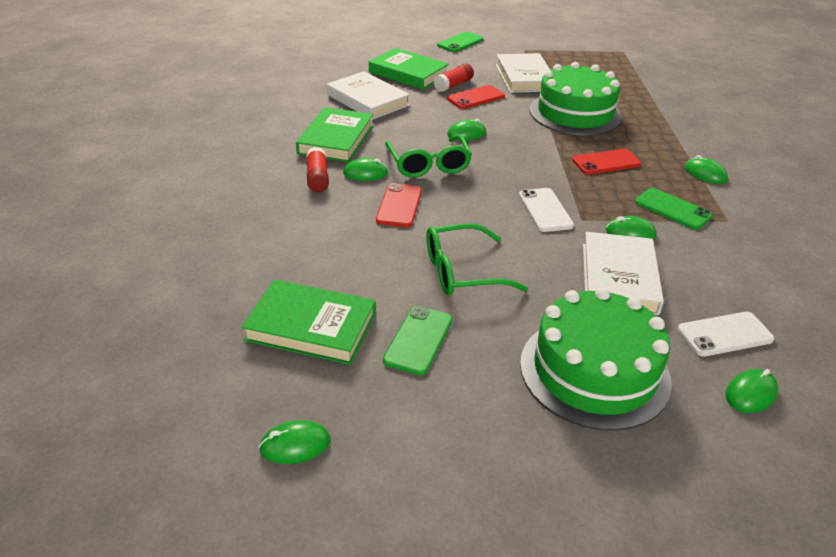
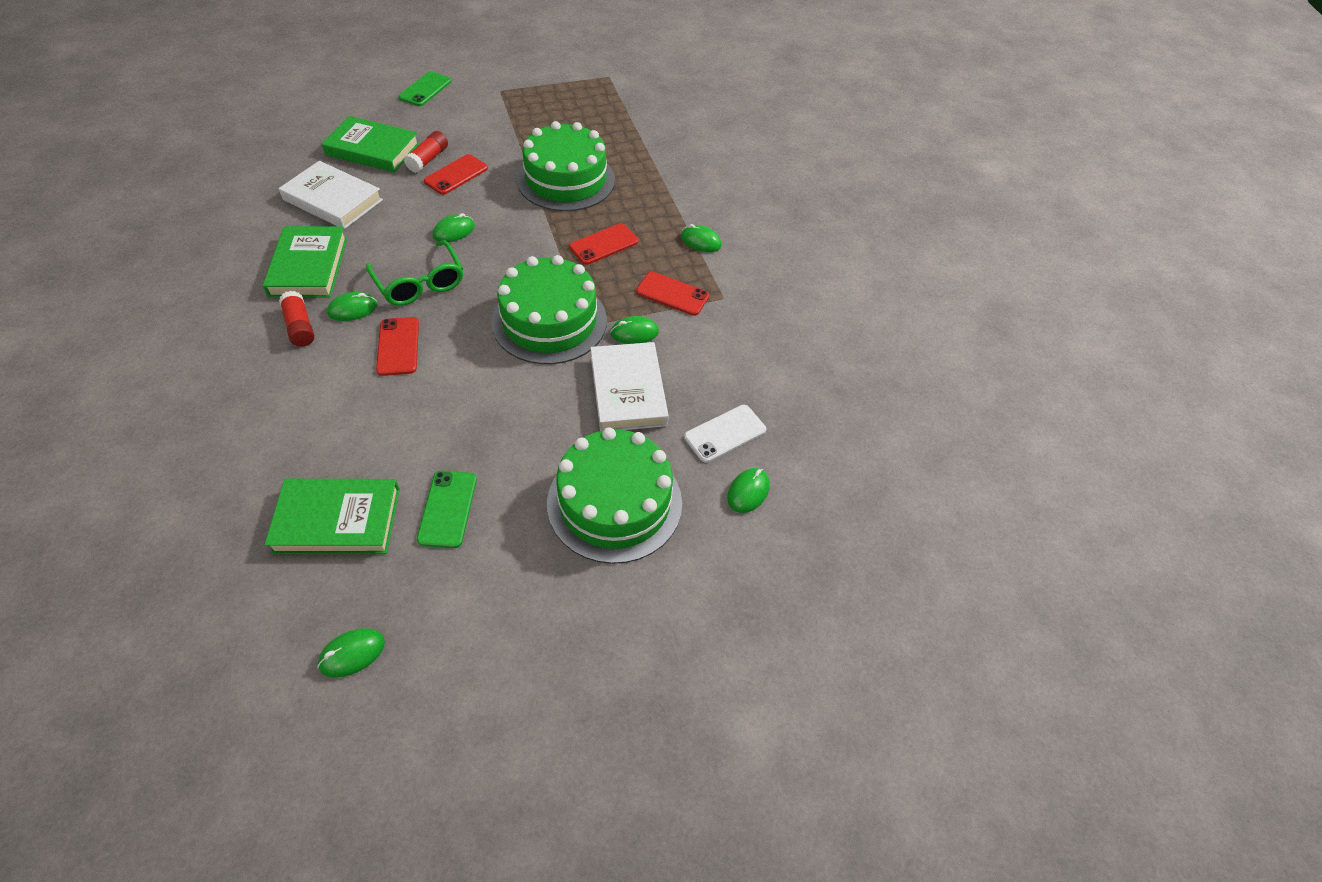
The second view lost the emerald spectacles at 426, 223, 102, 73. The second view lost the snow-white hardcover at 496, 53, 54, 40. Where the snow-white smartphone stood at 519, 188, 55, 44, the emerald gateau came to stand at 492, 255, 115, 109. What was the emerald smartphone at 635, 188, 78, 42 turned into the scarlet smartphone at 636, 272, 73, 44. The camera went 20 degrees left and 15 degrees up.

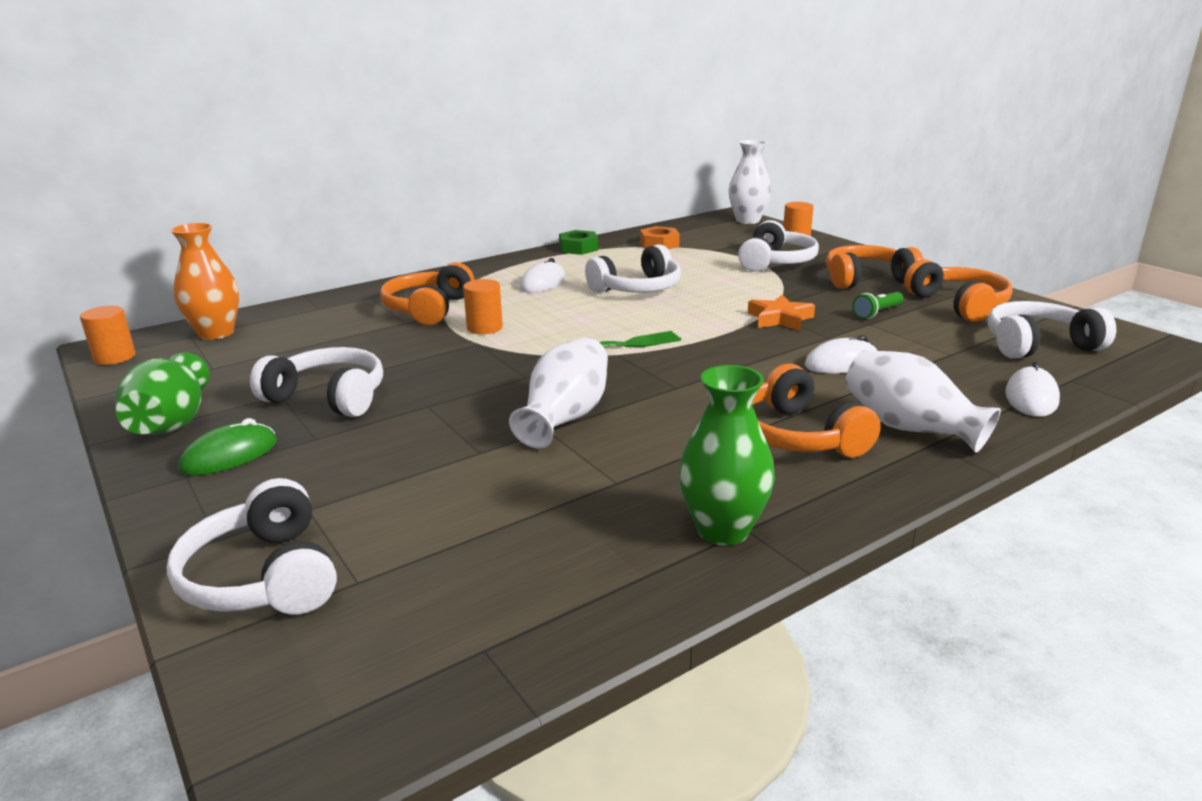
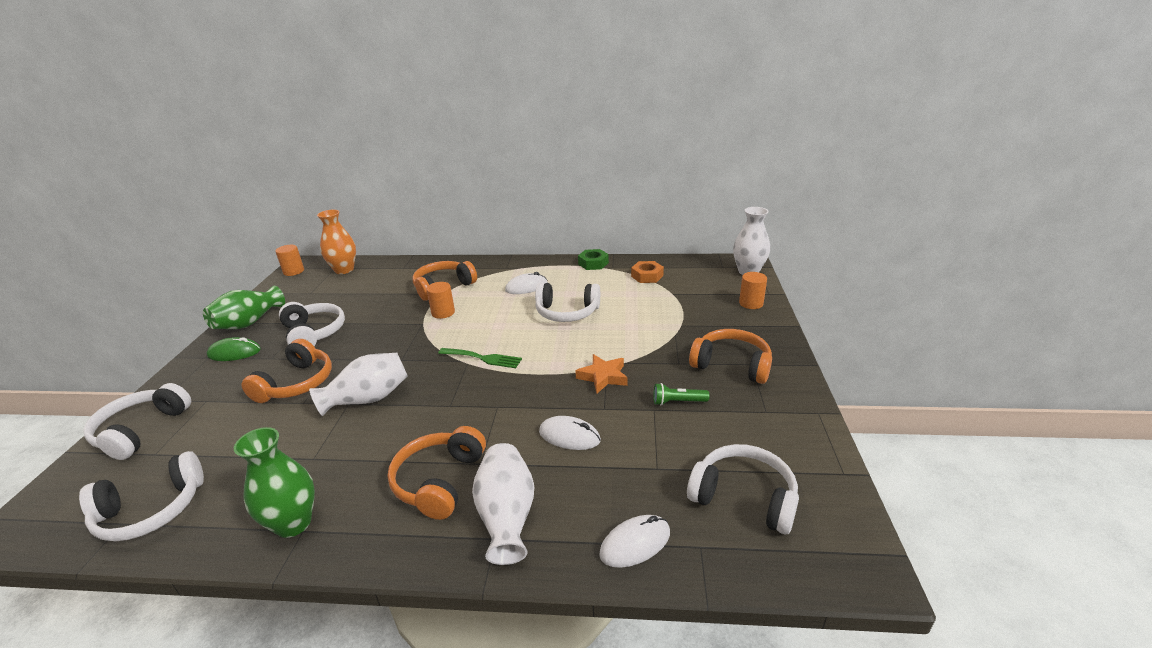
The snow-white headphones ended up elsewhere, having gone from 738, 220, 81, 52 to 79, 451, 125, 90. The bright orange headphones ended up elsewhere, having gone from 904, 259, 109, 63 to 241, 339, 91, 64. The camera went 40 degrees right and 5 degrees up.

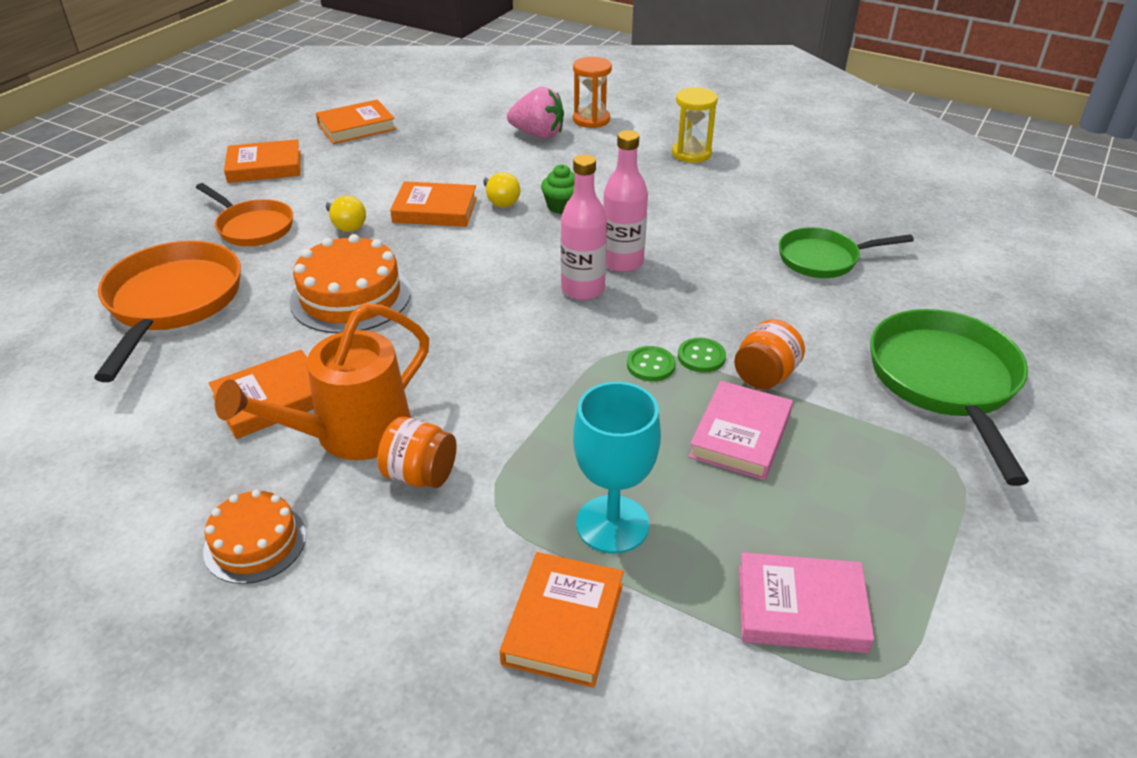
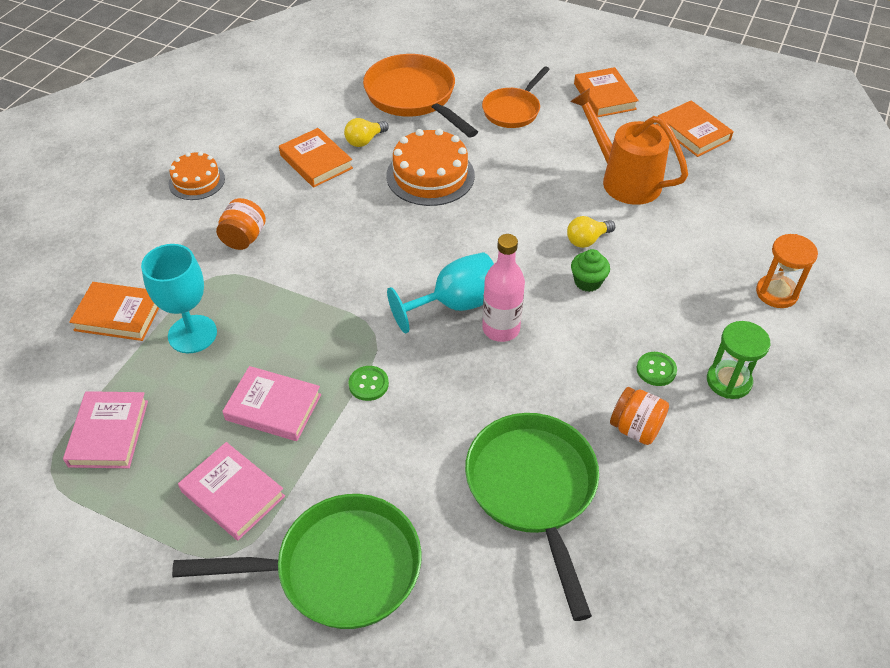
The second view lost the bright orange hardcover at 390, 181, 87, 46. The second view lost the rosy strawberry at 507, 87, 57, 52. The second view gained the rosy hardcover at 178, 442, 107, 98. The bright orange watering pot ended up elsewhere, having gone from 215, 303, 214, 157 to 570, 88, 118, 117. The bright yellow bulb ended up elsewhere, having gone from 326, 196, 40, 36 to 344, 118, 45, 29. The emerald shirt button ended up elsewhere, having gone from 627, 346, 49, 36 to 637, 352, 40, 34. The bright orange jam jar ended up elsewhere, having gone from 734, 319, 71, 70 to 610, 387, 59, 58. Where the rosy bottle stood at 561, 154, 46, 146, the teal goblet came to stand at 387, 252, 107, 81. What was the bright yellow hourglass at 672, 87, 46, 76 turned into the emerald hourglass at 707, 321, 64, 78. The bright orange frying pan at 94, 240, 147, 142 ended up facing another way, 120 degrees counterclockwise from before. The size of the emerald frying pan at 779, 227, 135, 51 changed by a factor of 1.61. The camera went 85 degrees right and 10 degrees up.

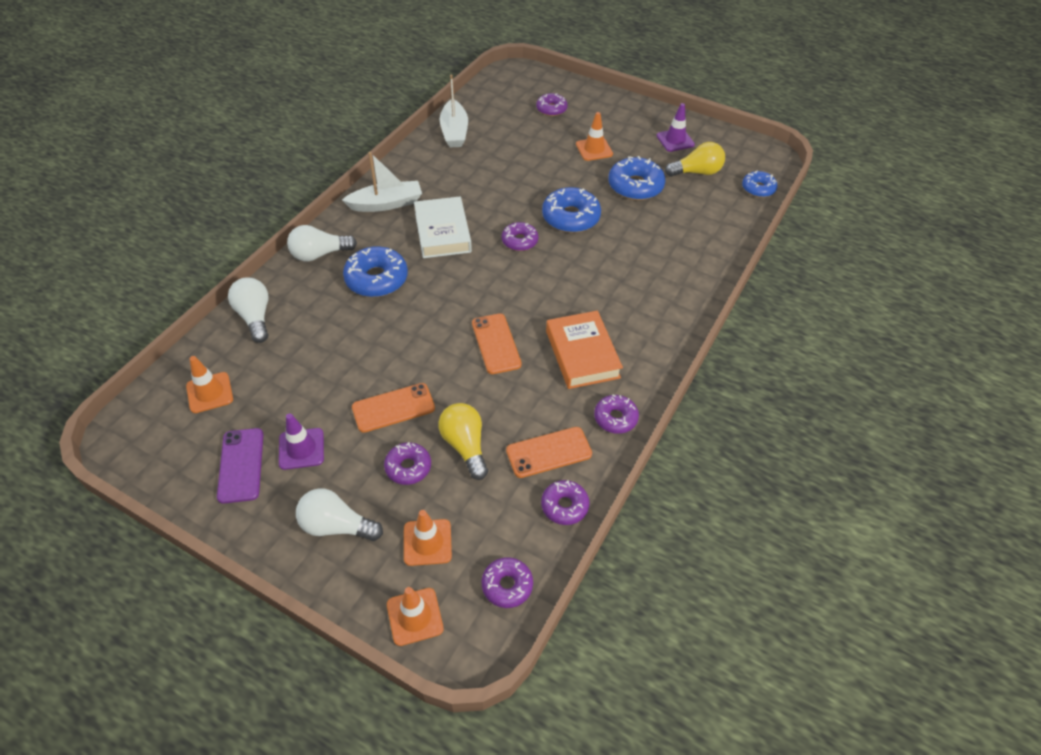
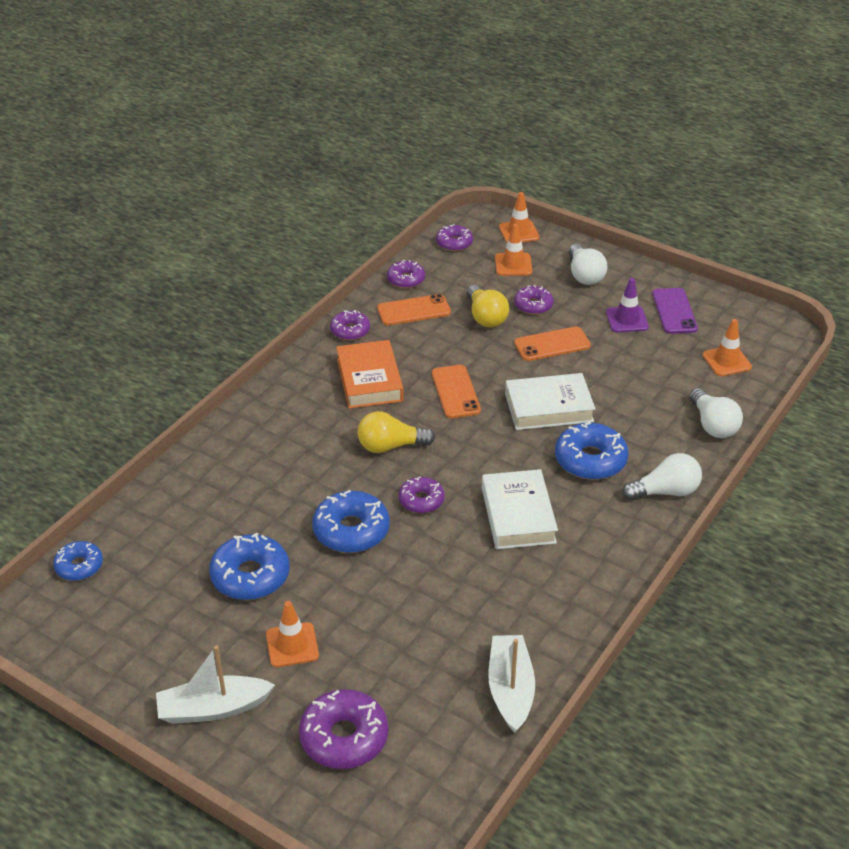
The second view lost the violet traffic cone at 657, 103, 38, 49. The second view gained the snow-white hardcover at 505, 373, 90, 57. The snow-white boat ended up elsewhere, having gone from 342, 152, 80, 60 to 156, 645, 119, 79. The bright yellow bulb ended up elsewhere, having gone from 665, 142, 60, 35 to 358, 411, 77, 42. The snow-white bulb at 296, 488, 87, 53 ended up facing another way, 60 degrees clockwise from before. The size of the violet donut at 536, 93, 32, 23 changed by a factor of 1.64. The camera went 175 degrees left and 10 degrees down.

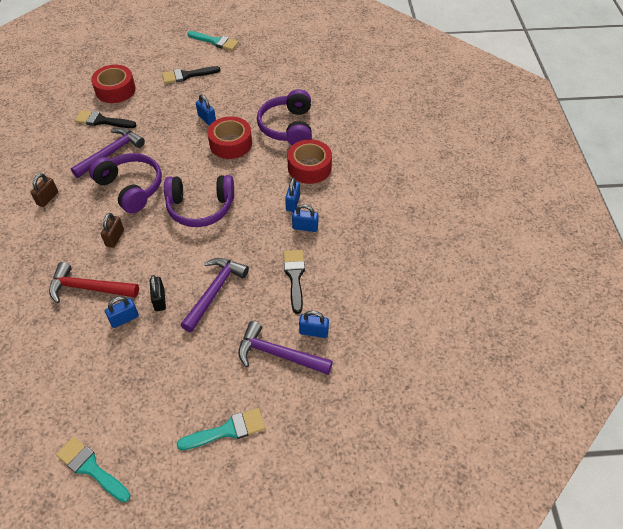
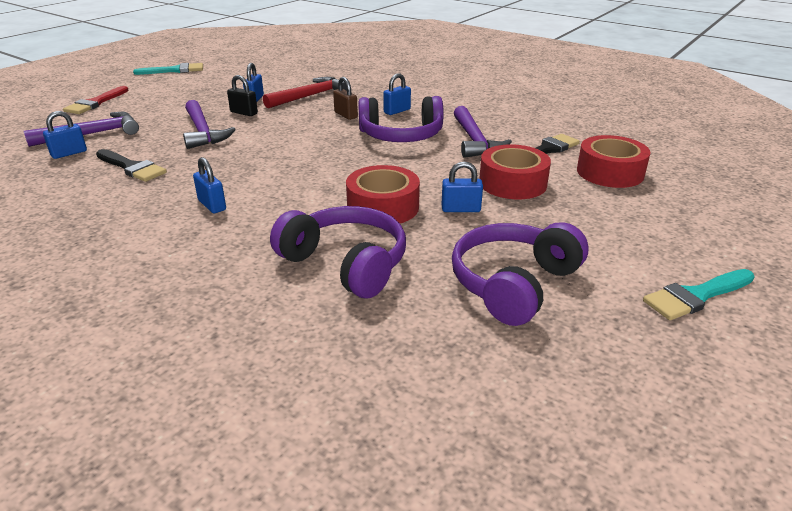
The second view lost the brown small lock at 31, 173, 27, 34. The second view lost the jet-black paint brush at 162, 66, 59, 18. The violet headphones ended up elsewhere, having gone from 164, 175, 70, 52 to 452, 222, 137, 104. The scarlet sticky tape ended up elsewhere, having gone from 287, 139, 45, 45 to 479, 144, 72, 55. The cobalt small lock ended up elsewhere, having gone from 292, 204, 26, 28 to 383, 73, 28, 42. What was the teal paint brush at 176, 408, 89, 42 turned into the scarlet paint brush at 63, 86, 66, 28. The camera went 130 degrees right and 20 degrees down.

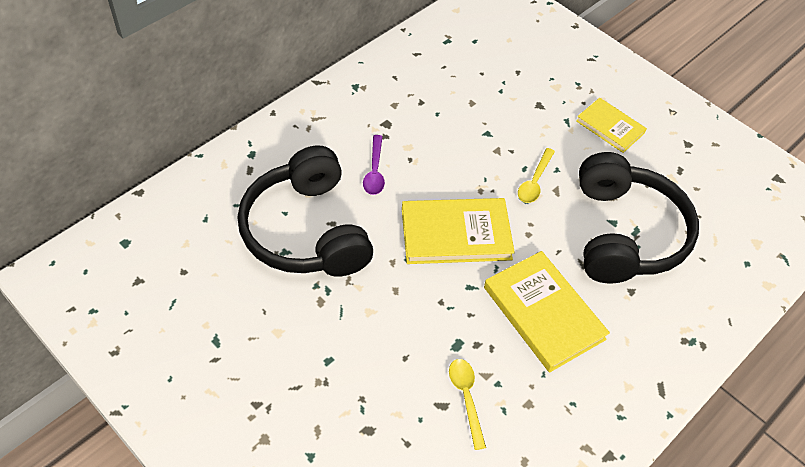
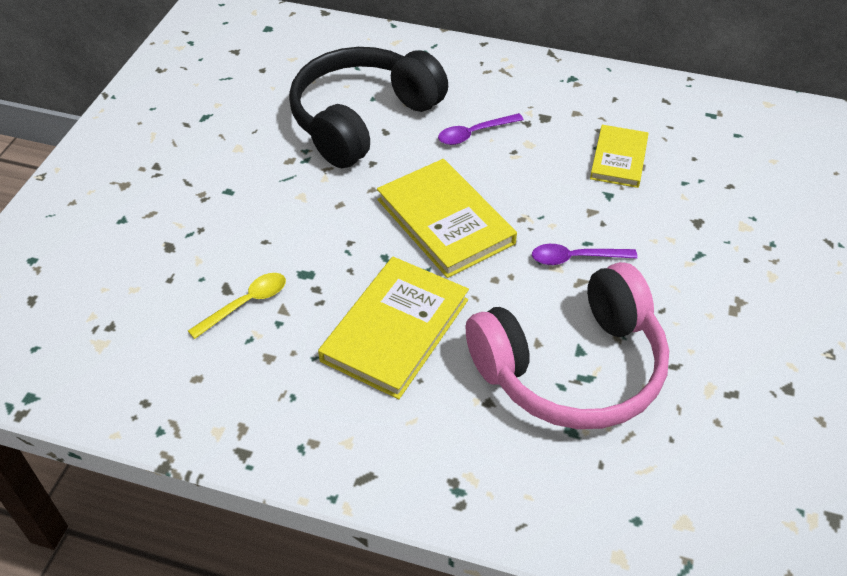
The bright yellow hardcover ended up elsewhere, having gone from 576, 98, 71, 55 to 590, 125, 59, 63. What was the bright yellow teaspoon at 518, 148, 37, 55 turned into the violet teaspoon at 532, 244, 105, 21. What was the jet-black headphones at 579, 152, 120, 132 turned into the rosy headphones at 466, 262, 203, 167. The camera went 65 degrees right and 5 degrees down.

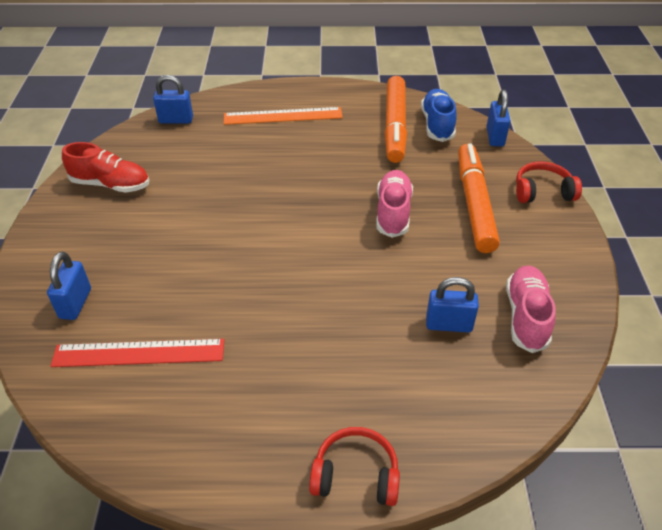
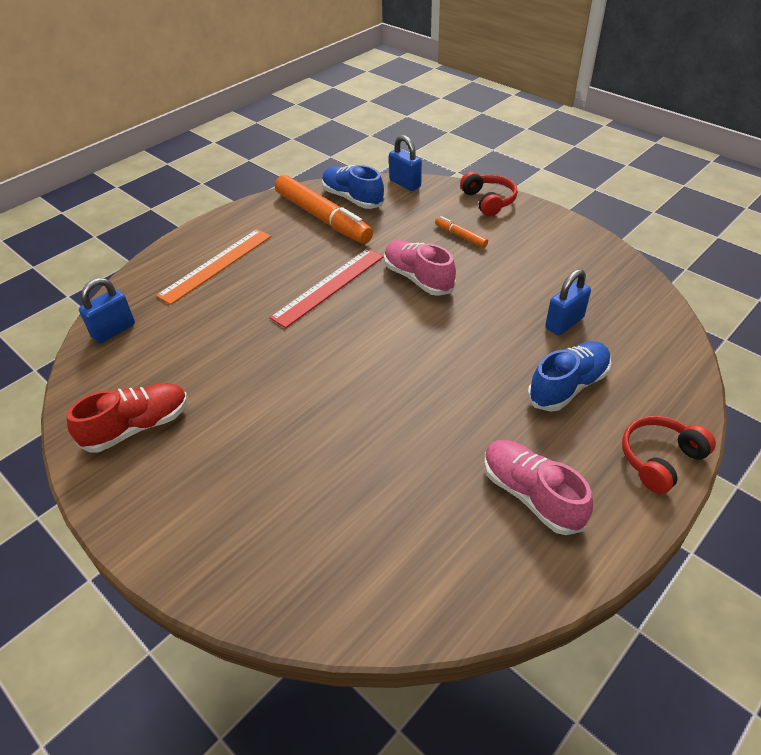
The second view lost the cobalt small lock at 47, 252, 44, 68. The second view gained the cobalt shoe at 527, 341, 84, 71. The scarlet ruler ended up elsewhere, having gone from 51, 339, 173, 28 to 270, 249, 113, 79. The rosy shoe ended up elsewhere, having gone from 506, 266, 50, 87 to 484, 440, 109, 95. The scarlet headphones at 516, 161, 66, 42 ended up facing another way, 120 degrees clockwise from before. The size of the bright orange marker at 458, 143, 42, 110 changed by a factor of 0.44. The camera went 45 degrees left and 0 degrees up.

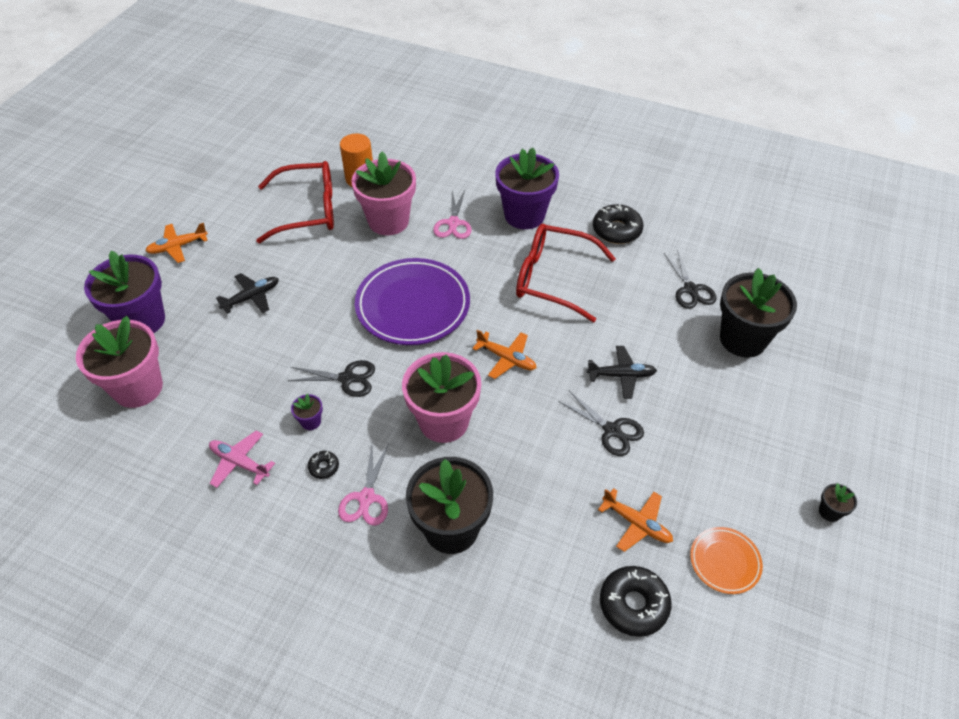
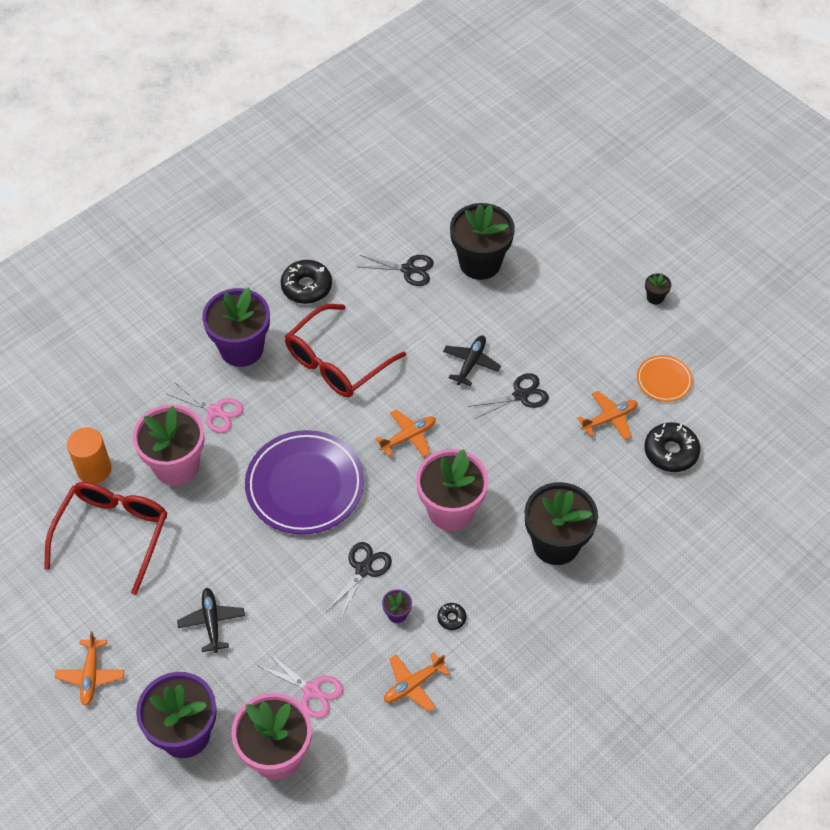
The rosy shears ended up elsewhere, having gone from 338, 443, 51, 83 to 257, 652, 86, 66. What was the rosy plane at 209, 430, 66, 58 turned into the bright orange plane at 384, 652, 66, 60. The camera went 65 degrees left and 5 degrees up.

